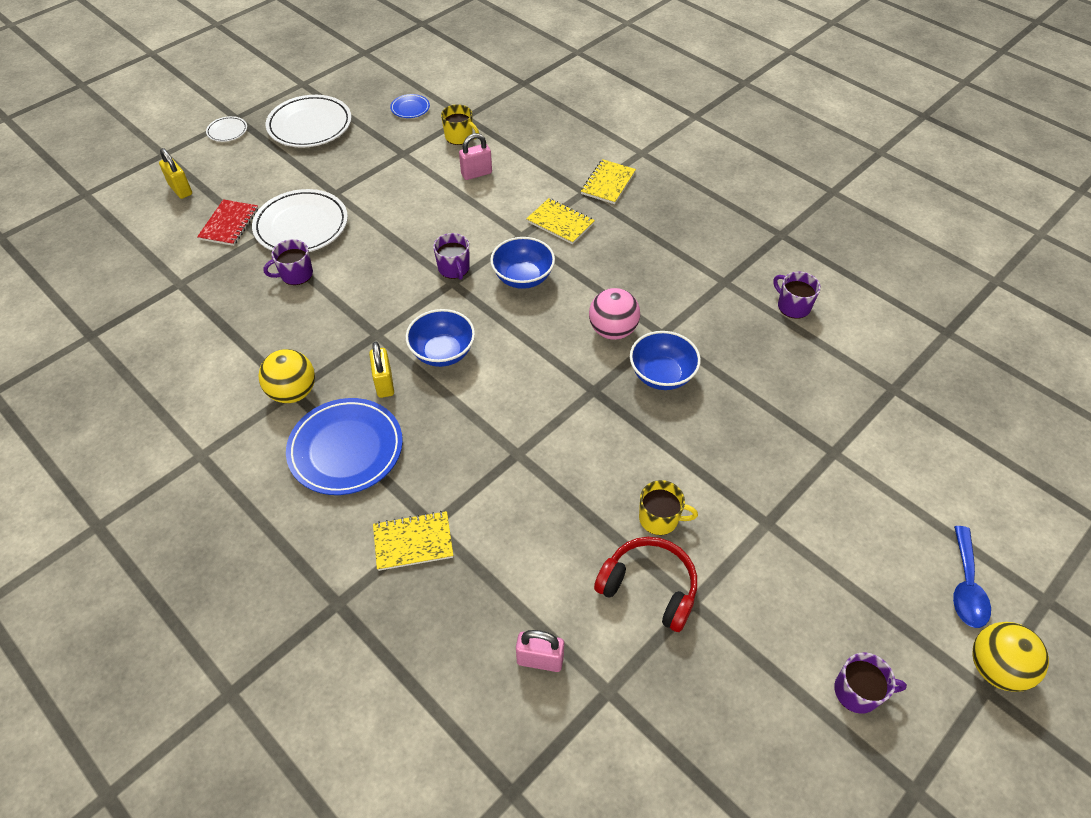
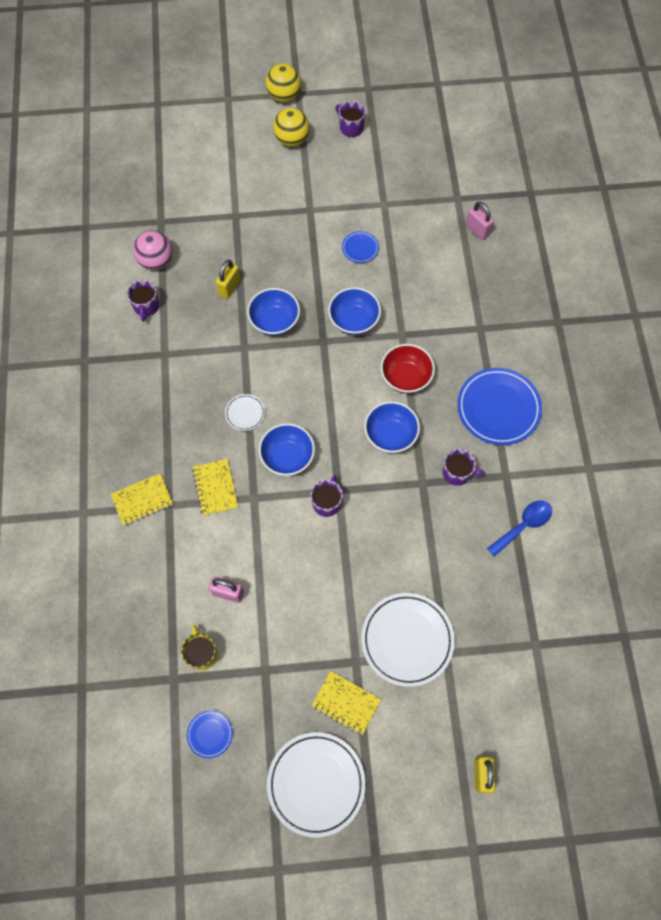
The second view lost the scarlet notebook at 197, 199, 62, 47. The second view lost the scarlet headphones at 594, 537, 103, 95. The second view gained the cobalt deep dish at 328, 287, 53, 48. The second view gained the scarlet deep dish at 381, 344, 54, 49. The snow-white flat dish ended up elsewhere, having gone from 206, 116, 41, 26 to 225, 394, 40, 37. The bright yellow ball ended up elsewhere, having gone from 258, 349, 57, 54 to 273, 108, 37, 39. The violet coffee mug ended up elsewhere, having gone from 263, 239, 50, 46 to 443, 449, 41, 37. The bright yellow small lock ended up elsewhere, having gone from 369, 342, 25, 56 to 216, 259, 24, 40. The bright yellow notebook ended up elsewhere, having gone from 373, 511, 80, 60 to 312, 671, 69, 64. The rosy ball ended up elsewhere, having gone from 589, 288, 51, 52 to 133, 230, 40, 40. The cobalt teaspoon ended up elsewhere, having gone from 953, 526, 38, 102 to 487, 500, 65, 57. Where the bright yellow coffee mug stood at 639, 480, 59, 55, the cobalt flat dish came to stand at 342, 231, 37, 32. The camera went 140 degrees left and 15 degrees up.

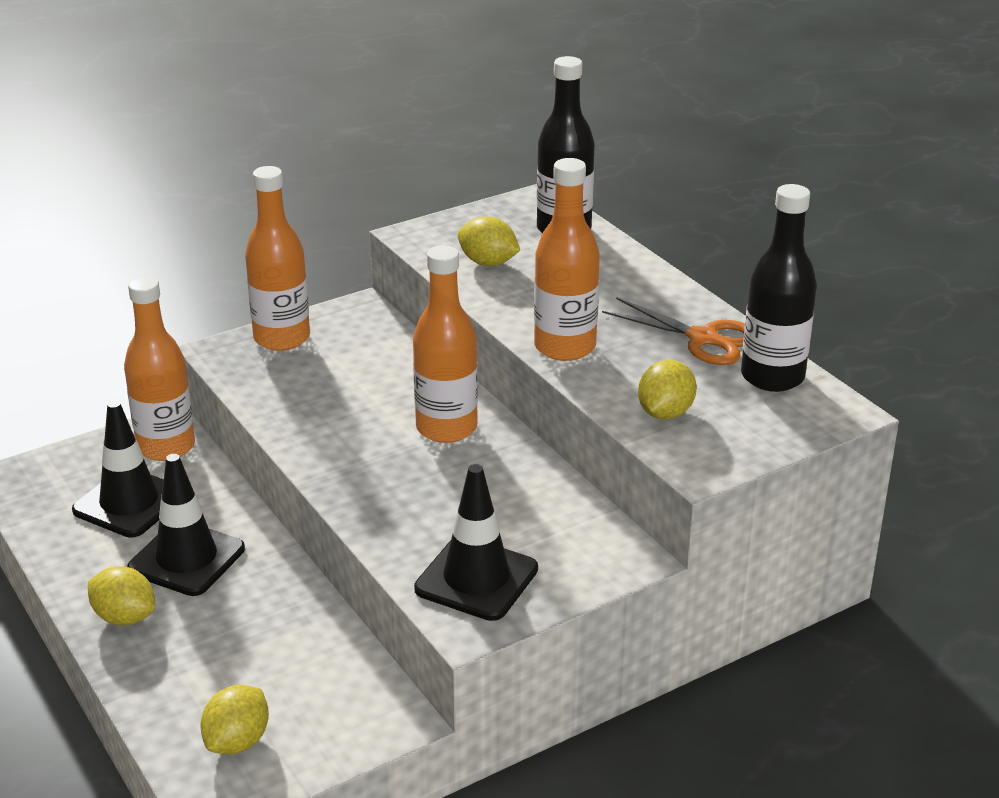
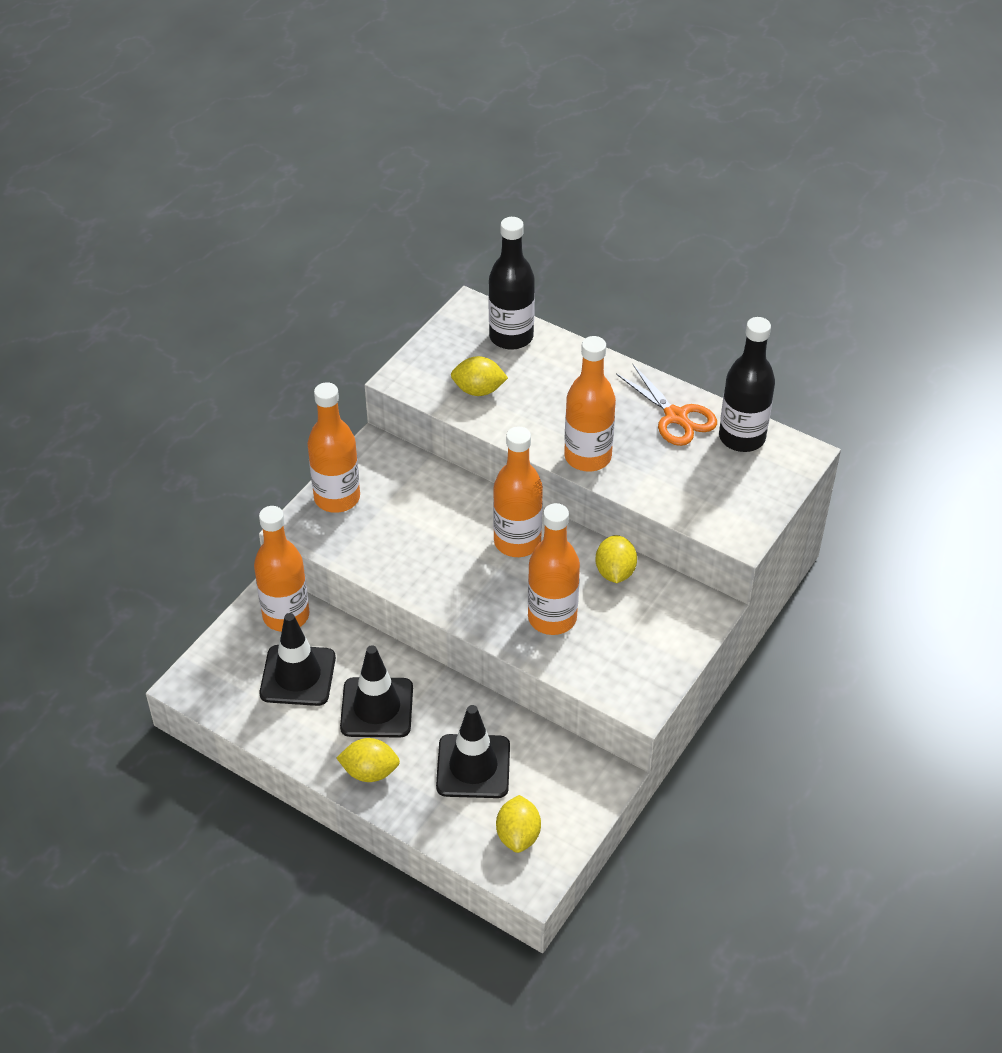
The second view gained the bright orange bottle at 528, 503, 52, 132. The jet-black traffic cone ended up elsewhere, having gone from 414, 464, 124, 157 to 436, 705, 74, 93. The bright yellow lemon ended up elsewhere, having gone from 638, 360, 59, 60 to 595, 535, 42, 48. The bright orange shears at 602, 297, 143, 68 ended up facing another way, 45 degrees clockwise from before. The camera went 25 degrees left and 15 degrees up.

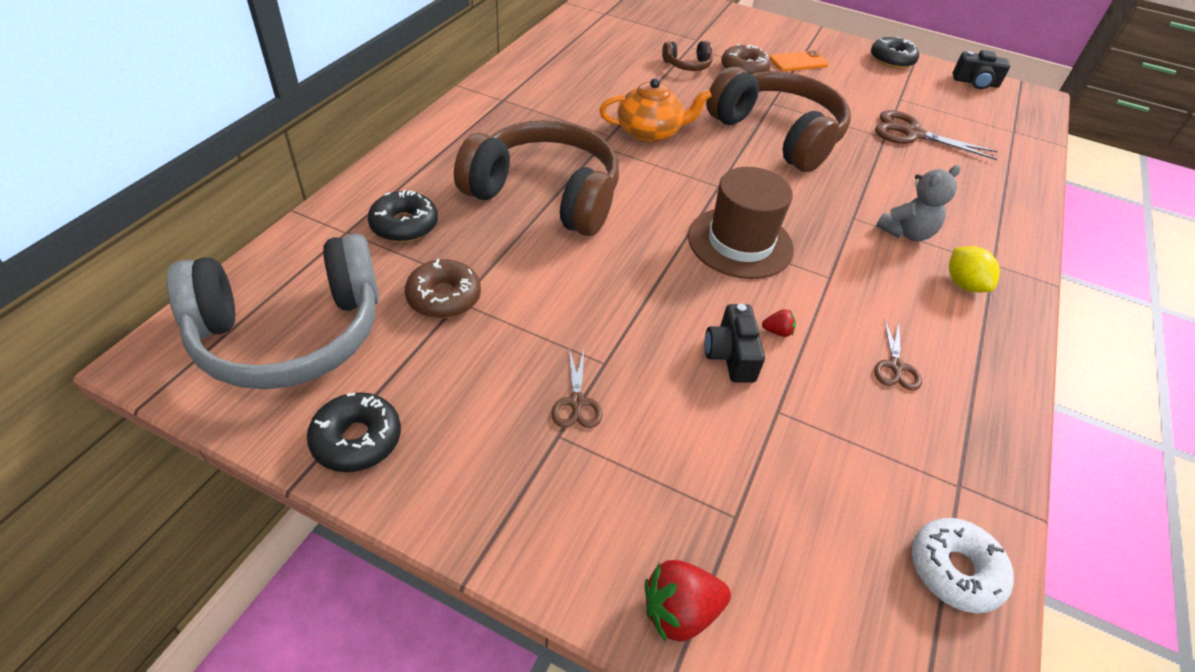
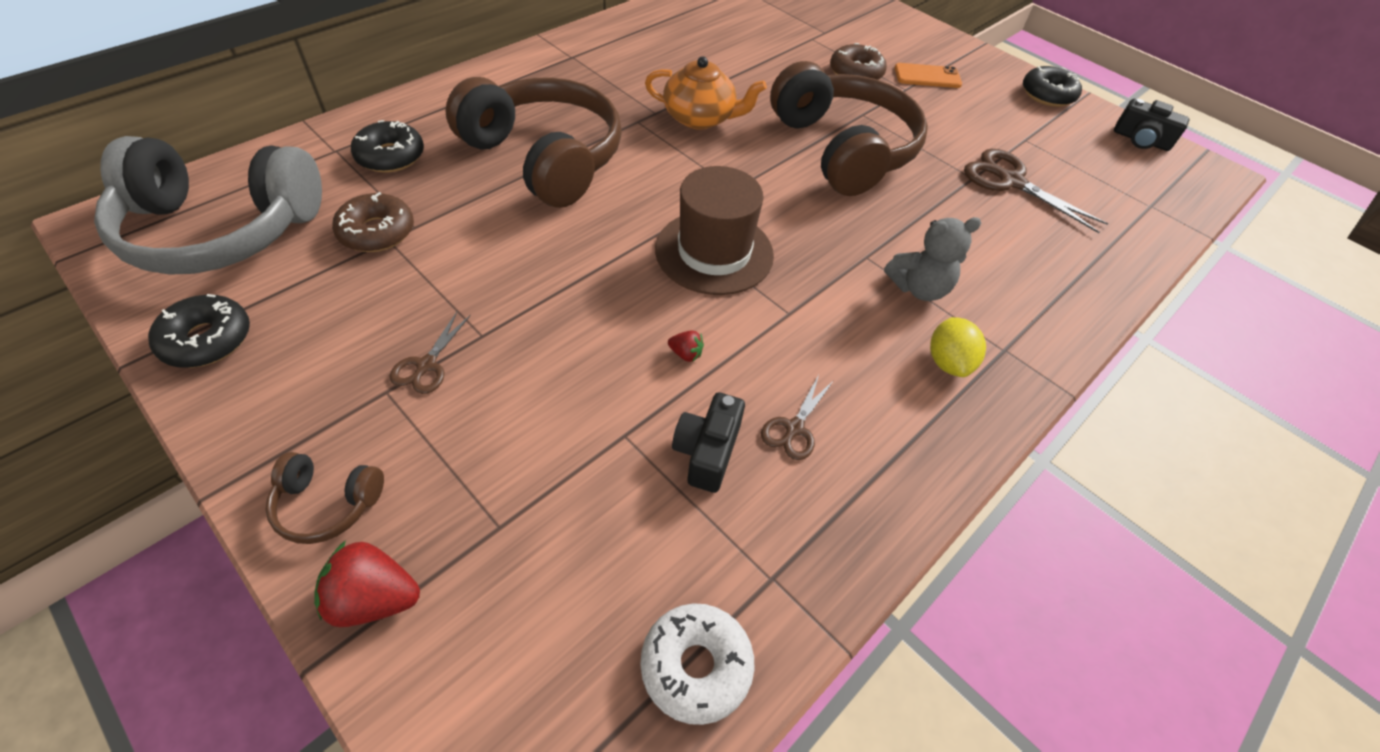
The brown headphones ended up elsewhere, having gone from 662, 41, 51, 30 to 265, 452, 119, 92. The jet-black camera ended up elsewhere, having gone from 705, 304, 60, 79 to 672, 392, 73, 101. The camera went 20 degrees right and 5 degrees up.

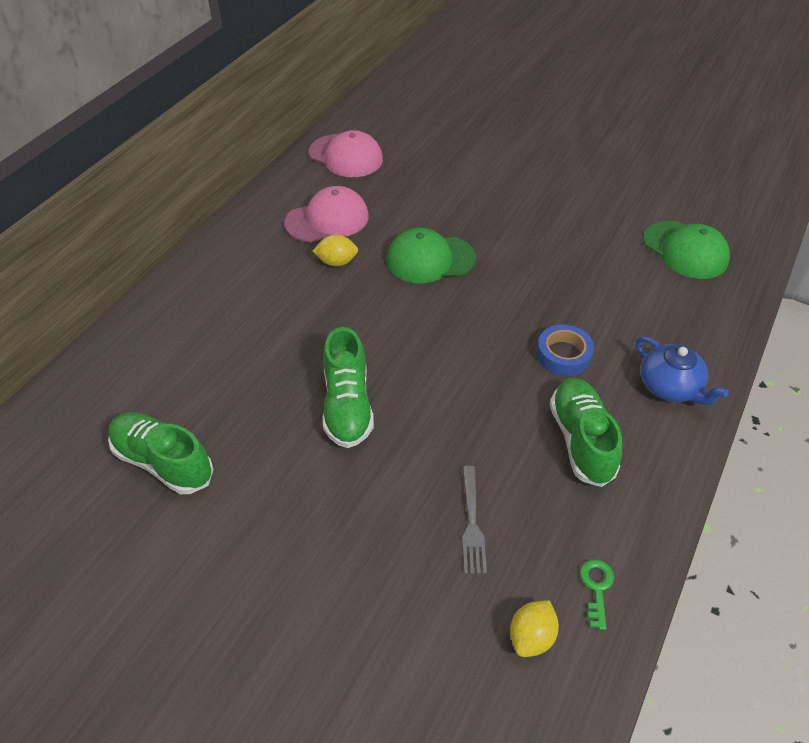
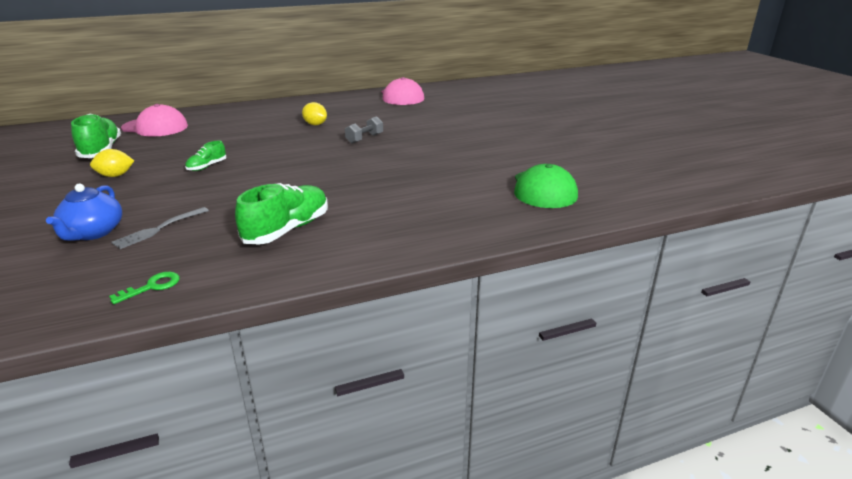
The second view lost the cobalt sticky tape at 536, 324, 58, 52. The rosy cap ended up elsewhere, having gone from 284, 186, 85, 57 to 121, 104, 67, 33. The bright yellow lemon ended up elsewhere, having gone from 510, 600, 49, 57 to 90, 149, 44, 28. The cobalt teapot ended up elsewhere, having gone from 636, 336, 93, 69 to 46, 184, 76, 57. Where the emerald cap stood at 386, 228, 90, 55, the grey free weight came to stand at 345, 116, 38, 28. The size of the emerald shoe at 323, 327, 51, 121 changed by a factor of 0.52. The camera went 40 degrees right and 20 degrees down.

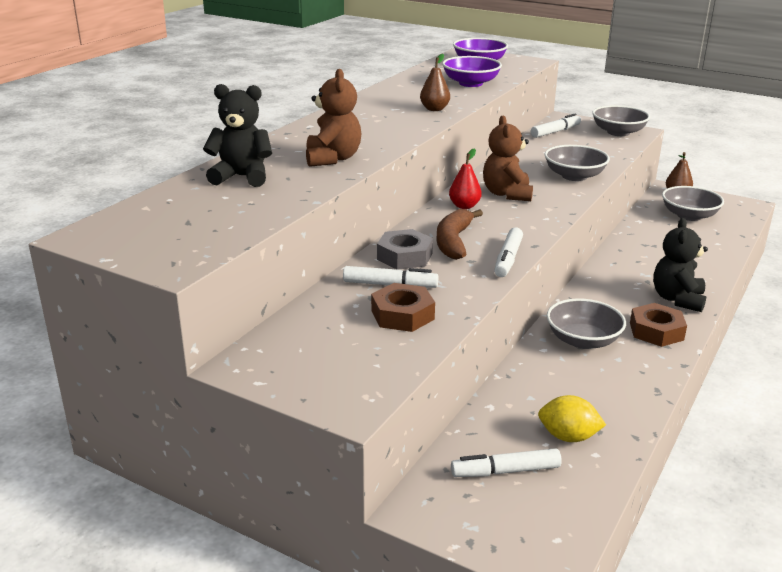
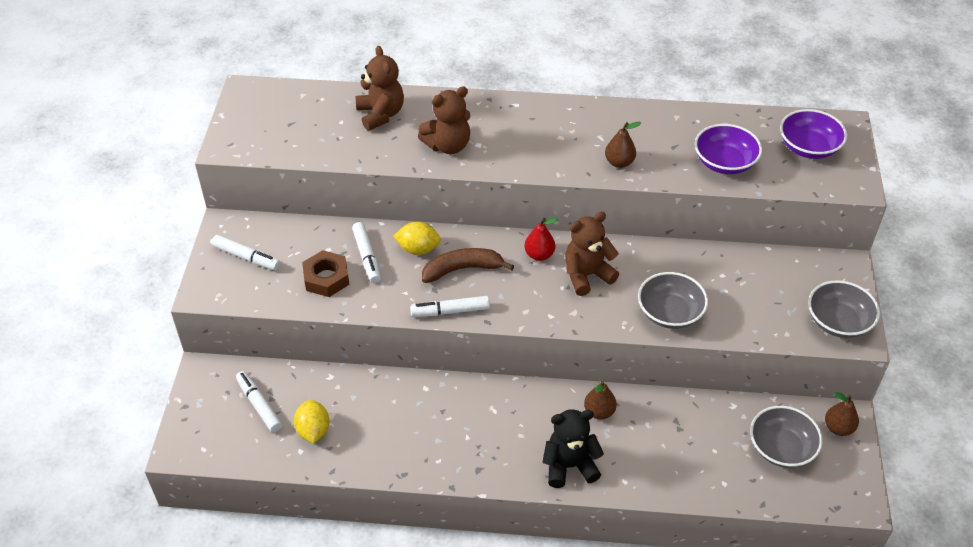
The second view lost the grey deep dish at 547, 298, 79, 51. The second view lost the brown hex nut at 630, 303, 57, 44. The second view gained the brown toy pear at 584, 381, 33, 38. The snow-white marker ended up elsewhere, having gone from 531, 114, 50, 24 to 212, 235, 68, 35. Where the grey hex nut stood at 377, 229, 56, 41, the bright yellow lemon came to stand at 393, 222, 48, 33. What was the jet-black teddy bear at 203, 84, 69, 103 turned into the brown teddy bear at 356, 46, 48, 85. The camera went 65 degrees right and 20 degrees up.

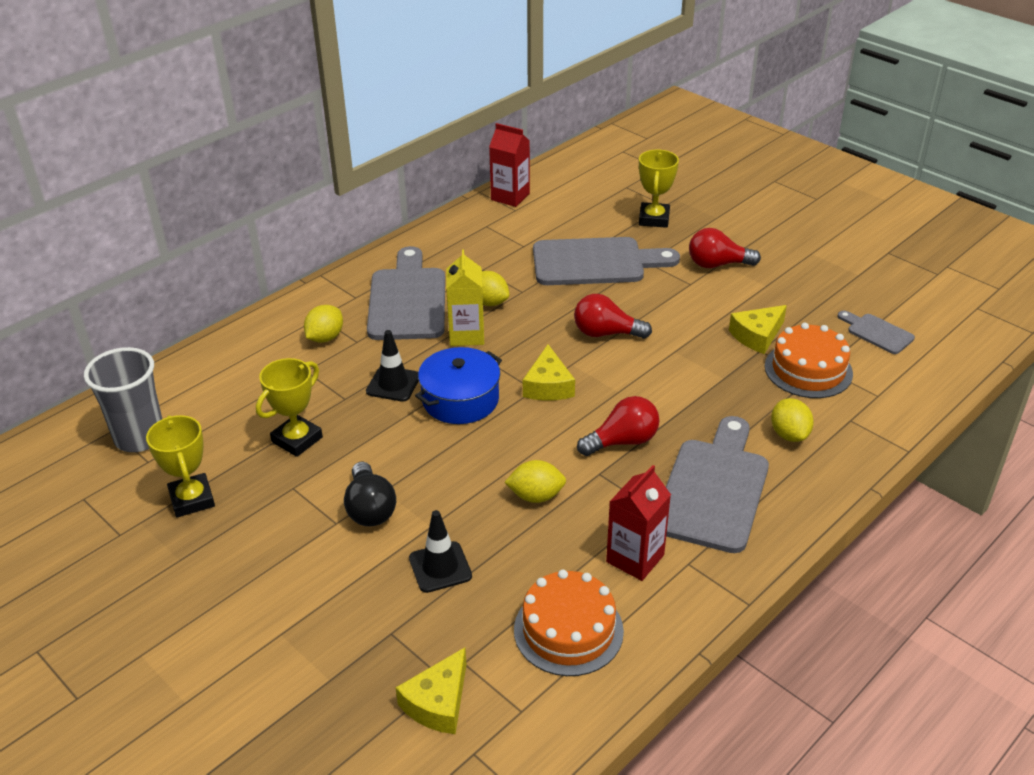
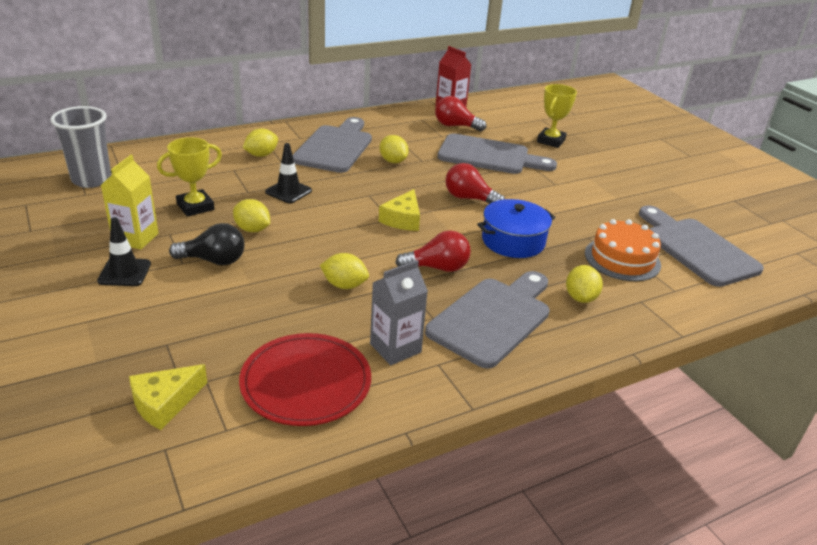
The second view lost the bright yellow prize cup at 146, 415, 69, 102. The second view lost the bright yellow cheese wedge at 729, 305, 58, 49. The second view gained the bright yellow lemon at 233, 199, 37, 33. The jet-black traffic cone ended up elsewhere, having gone from 409, 510, 63, 83 to 97, 217, 54, 69. The cobalt cooking pot ended up elsewhere, having gone from 415, 347, 87, 77 to 477, 199, 79, 59. The bright yellow juice carton ended up elsewhere, having gone from 446, 250, 38, 96 to 101, 155, 57, 95. The scarlet bulb ended up elsewhere, having gone from 689, 228, 72, 40 to 435, 96, 51, 35. Where the bright orange gateau stood at 514, 570, 110, 106, the scarlet flat dish came to stand at 239, 333, 132, 93. What was the scarlet juice carton at 606, 465, 65, 116 turned into the grey juice carton at 370, 260, 58, 105. The jet-black bulb at 344, 462, 52, 64 ended up facing another way, 90 degrees counterclockwise from before. The size of the grey bread board at 838, 310, 77, 44 changed by a factor of 2.04. The camera went 15 degrees right and 5 degrees down.

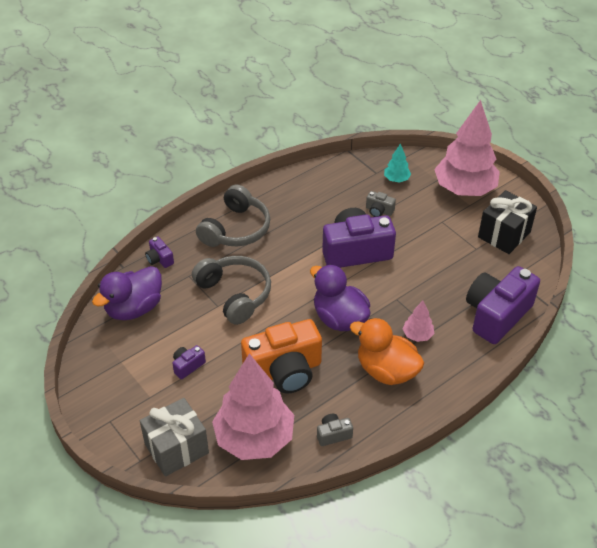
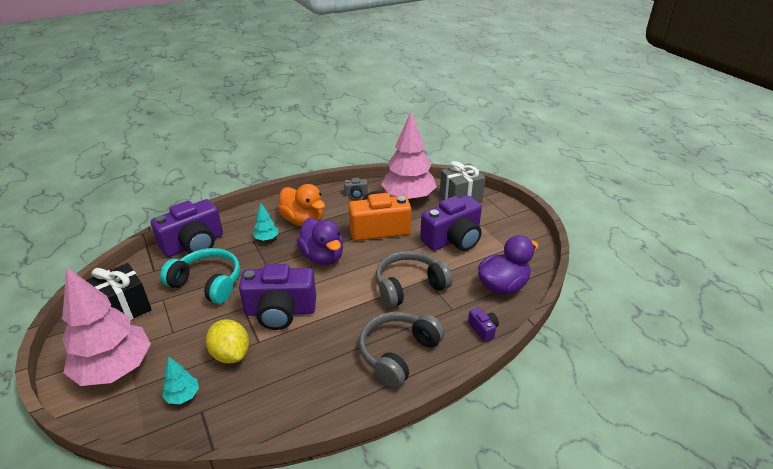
The second view gained the teal headphones at 160, 248, 80, 56. Where the grey camera stood at 366, 191, 30, 26, the bright yellow lemon came to stand at 206, 319, 43, 44. What was the rosy tree at 403, 301, 31, 41 turned into the teal tree at 253, 203, 25, 38. The grey headphones at 192, 256, 79, 69 ended up facing another way, 90 degrees clockwise from before. The size of the violet camera at 172, 345, 34, 34 changed by a factor of 2.34. The camera went 170 degrees left and 10 degrees down.

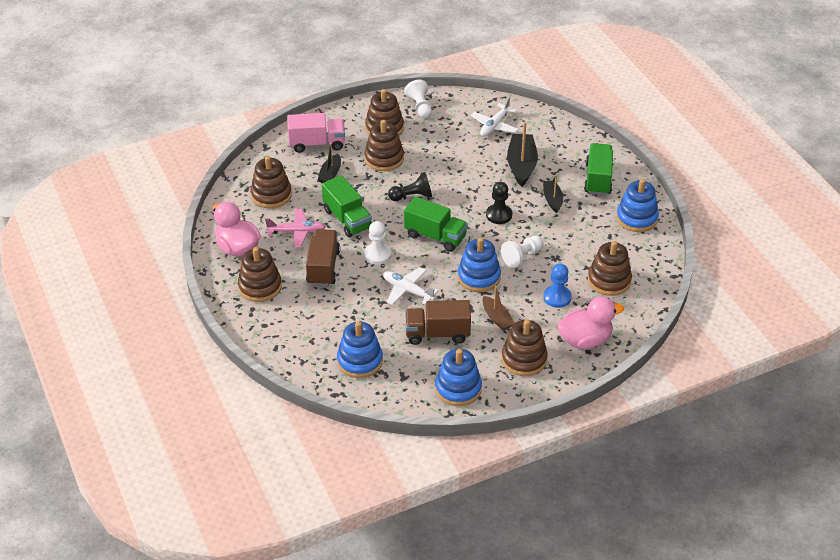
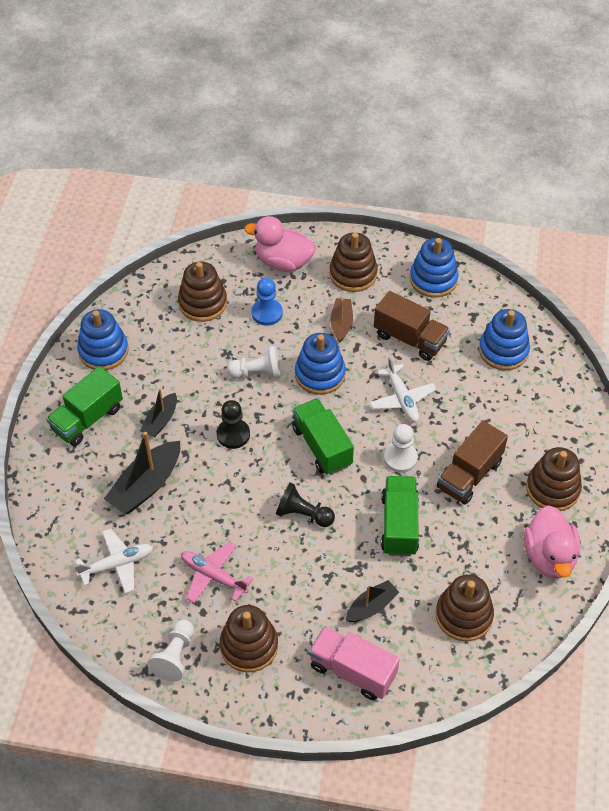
The second view lost the brown stacking toy at 364, 120, 40, 51. The rosy plane ended up elsewhere, having gone from 265, 209, 61, 39 to 181, 541, 72, 62. The camera went 145 degrees left and 10 degrees up.

